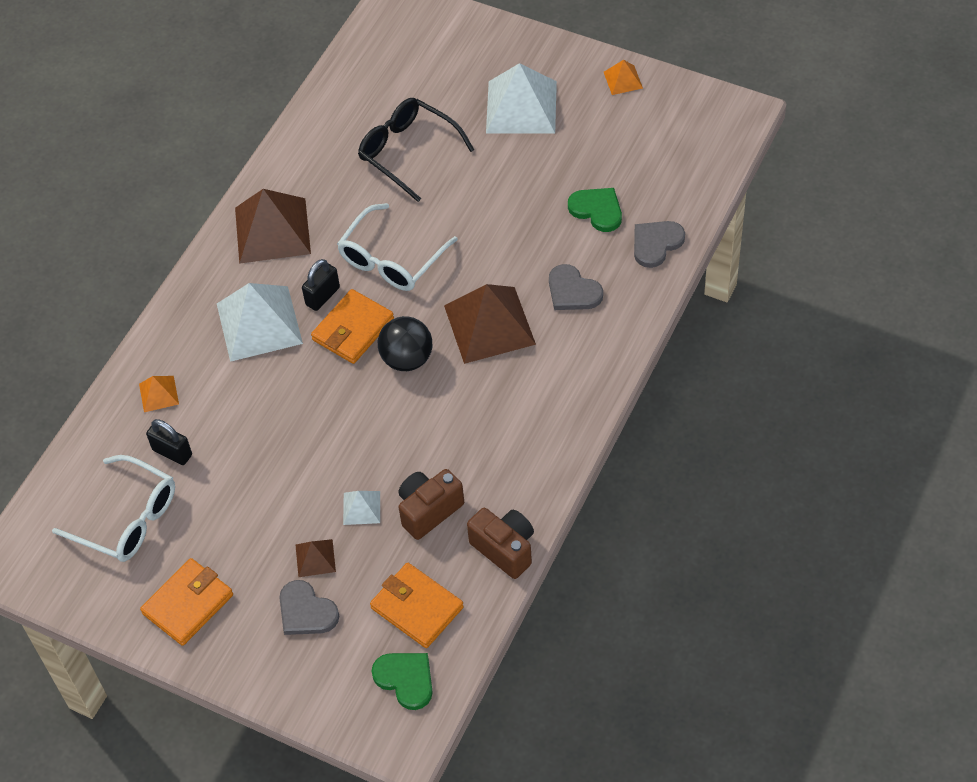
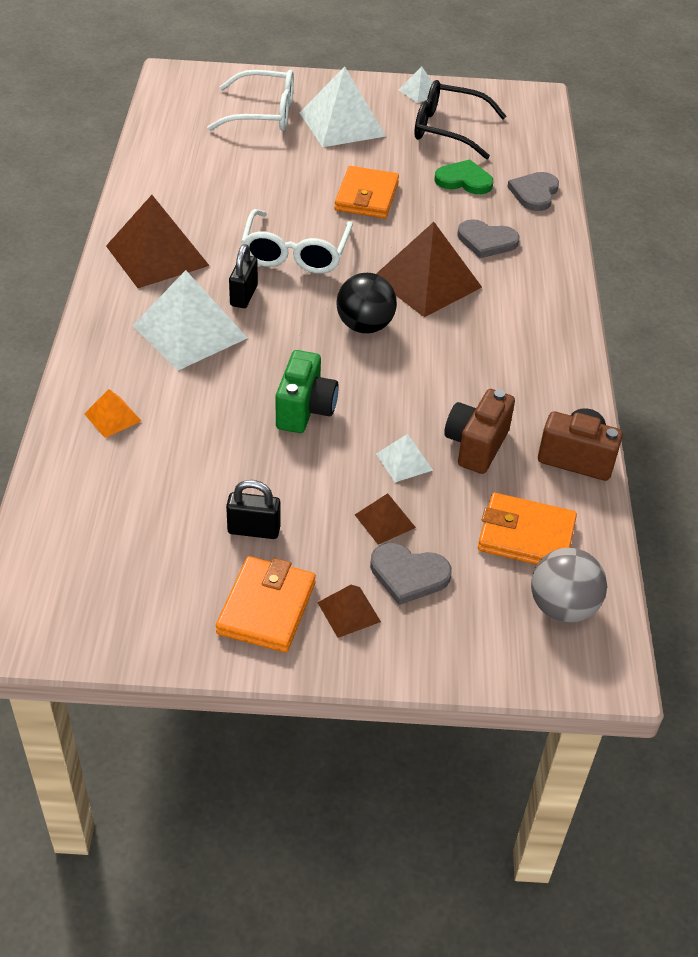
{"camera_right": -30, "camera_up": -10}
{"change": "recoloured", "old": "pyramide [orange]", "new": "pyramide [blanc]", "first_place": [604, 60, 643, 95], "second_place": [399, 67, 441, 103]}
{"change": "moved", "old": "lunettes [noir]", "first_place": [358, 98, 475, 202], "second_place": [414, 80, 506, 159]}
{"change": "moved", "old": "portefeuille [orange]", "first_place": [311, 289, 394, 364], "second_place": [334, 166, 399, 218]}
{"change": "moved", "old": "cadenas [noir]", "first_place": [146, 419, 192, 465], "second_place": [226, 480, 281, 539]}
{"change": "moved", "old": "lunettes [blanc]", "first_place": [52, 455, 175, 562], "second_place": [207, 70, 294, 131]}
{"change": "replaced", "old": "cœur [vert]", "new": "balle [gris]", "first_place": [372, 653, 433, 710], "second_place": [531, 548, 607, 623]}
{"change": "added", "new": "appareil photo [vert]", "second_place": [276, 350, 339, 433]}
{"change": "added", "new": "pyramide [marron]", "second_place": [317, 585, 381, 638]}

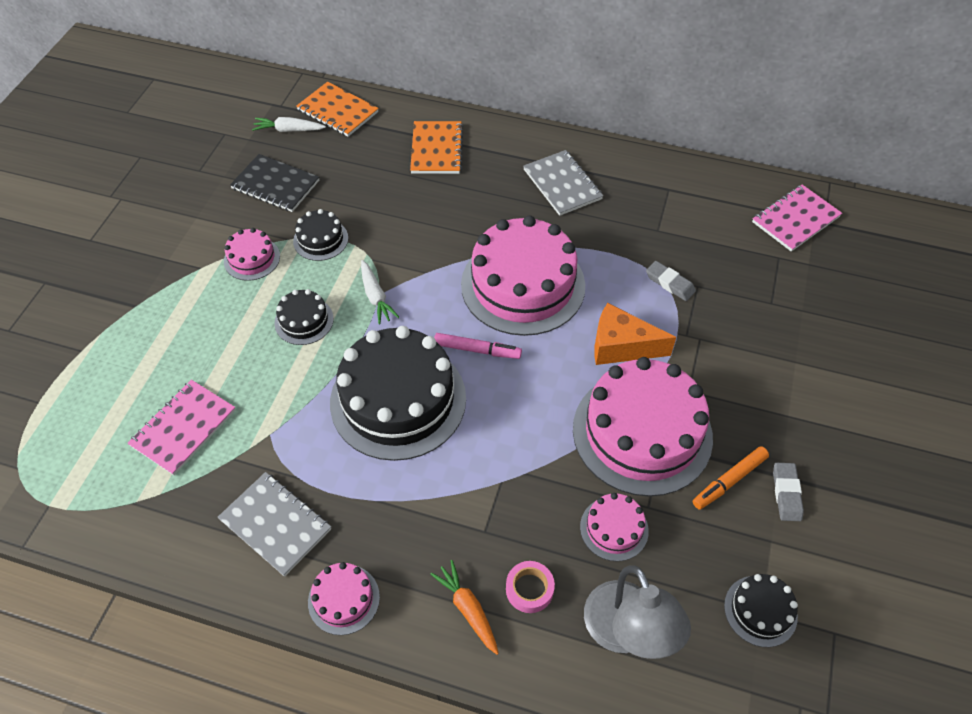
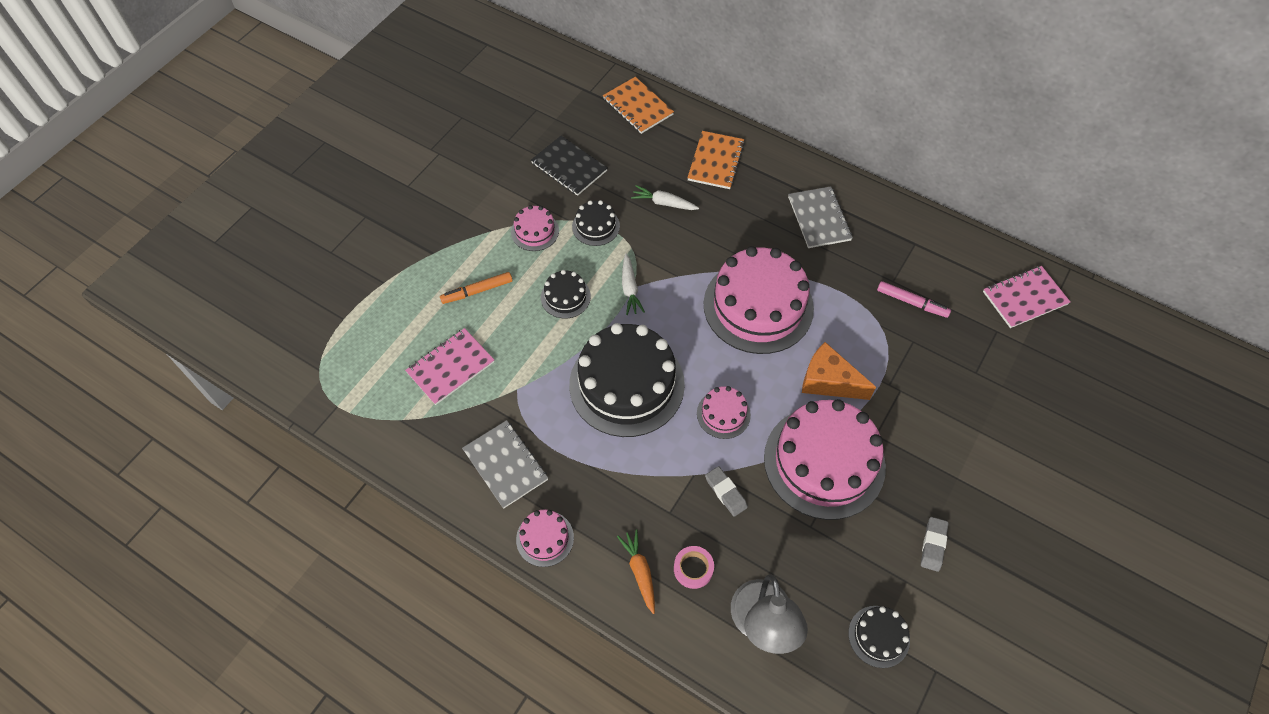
{"camera_right": 15, "camera_up": 5}
{"change": "moved", "old": "carotte [blanc]", "first_place": [252, 117, 326, 132], "second_place": [631, 185, 699, 210]}
{"change": "moved", "old": "gomme [gris]", "first_place": [646, 261, 696, 301], "second_place": [705, 466, 748, 517]}
{"change": "moved", "old": "feutre [rose]", "first_place": [434, 333, 522, 359], "second_place": [877, 281, 951, 318]}
{"change": "moved", "old": "feutre [orange]", "first_place": [693, 446, 769, 510], "second_place": [440, 272, 513, 304]}
{"change": "moved", "old": "gâteau [rose]", "first_place": [580, 493, 649, 561], "second_place": [697, 386, 751, 439]}

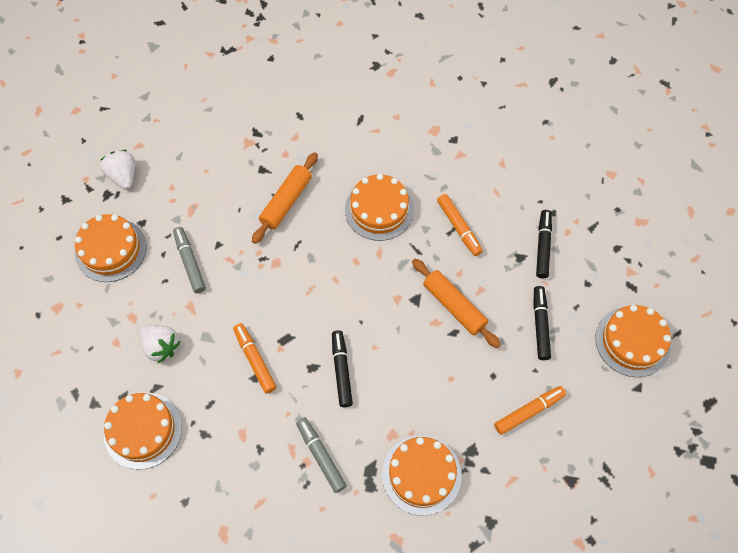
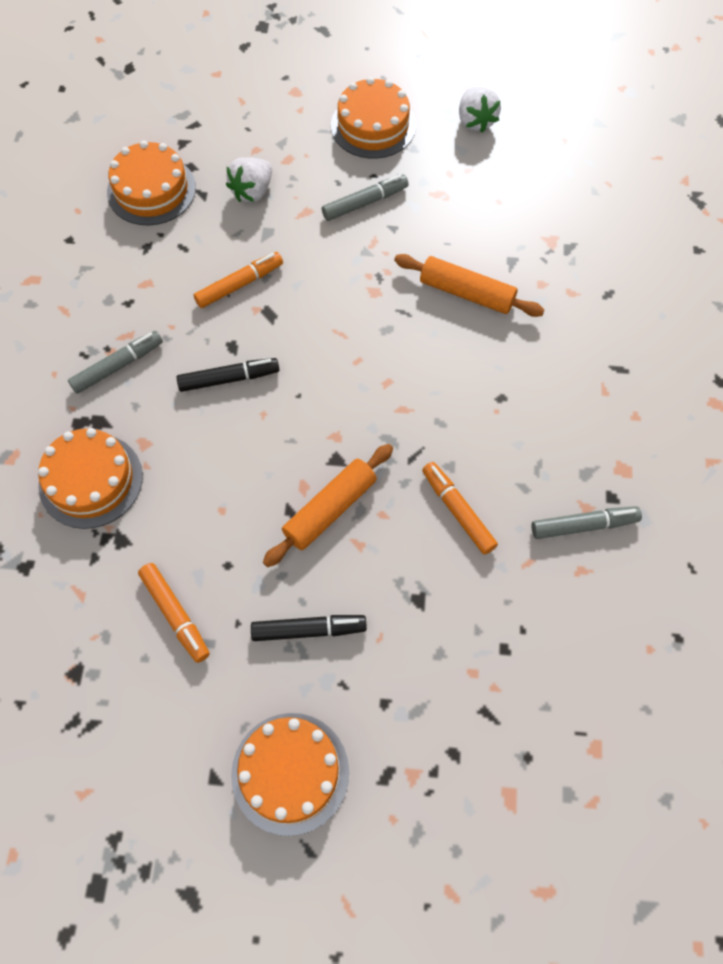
{"camera_right": 85, "camera_up": 0}
{"change": "turned", "old": "fraise [blanc]", "first_place": [101, 150, 135, 189], "second_place": [459, 87, 501, 133], "degrees": 105}
{"change": "removed", "old": "gâteau [orange]", "first_place": [345, 174, 414, 241]}
{"change": "turned", "old": "feutre [orange]", "first_place": [437, 194, 483, 256], "second_place": [422, 462, 498, 555], "degrees": 90}
{"change": "removed", "old": "feutre [noir]", "first_place": [536, 210, 552, 278]}
{"change": "added", "new": "feutre [gris]", "second_place": [532, 506, 642, 539]}

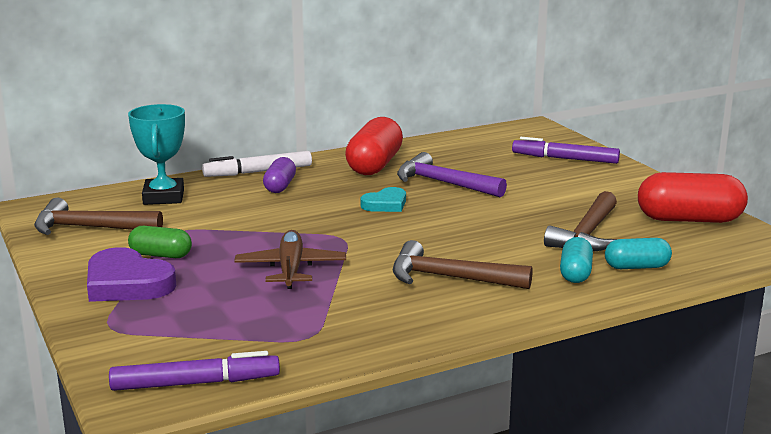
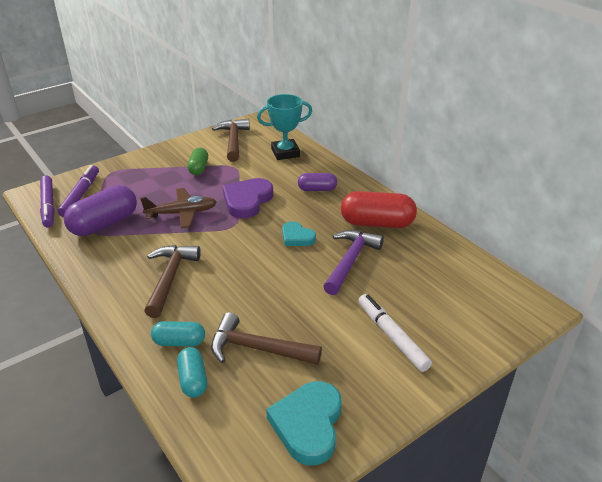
{"camera_right": 80, "camera_up": 15}
{"change": "moved", "old": "feutre [violet]", "first_place": [512, 137, 620, 164], "second_place": [57, 165, 99, 217]}
{"change": "moved", "old": "feutre [blanc]", "first_place": [202, 151, 312, 177], "second_place": [358, 294, 432, 372]}
{"change": "replaced", "old": "gélule [rouge]", "new": "cœur [turquoise]", "first_place": [638, 172, 748, 223], "second_place": [266, 381, 342, 465]}
{"change": "moved", "old": "cœur [violet]", "first_place": [87, 247, 176, 302], "second_place": [223, 178, 273, 219]}
{"change": "added", "new": "gélule [violet]", "second_place": [64, 185, 137, 236]}

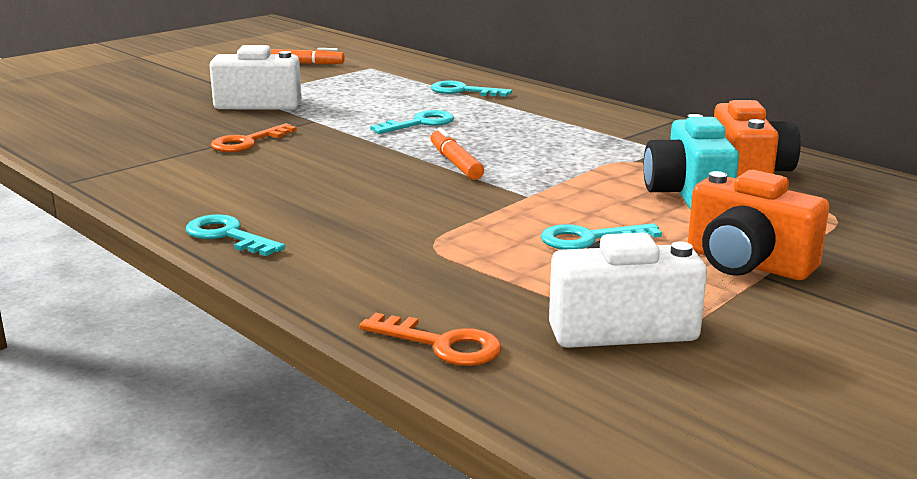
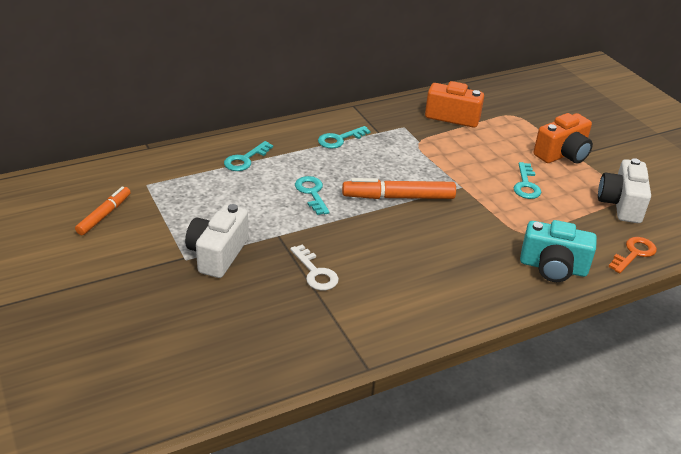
{"camera_right": -75, "camera_up": 15}
{"change": "moved", "old": "appareil photo [turquoise]", "first_place": [644, 114, 739, 210], "second_place": [520, 220, 597, 282]}
{"change": "recoloured", "old": "clé [orange]", "new": "clé [blanc]", "first_place": [211, 123, 297, 152], "second_place": [290, 244, 339, 290]}
{"change": "resized", "old": "feutre [orange]", "first_place": [430, 127, 484, 180], "second_place": [342, 178, 456, 199], "factor": 1.57}
{"change": "moved", "old": "clé [turquoise]", "first_place": [186, 214, 285, 256], "second_place": [318, 126, 371, 149]}

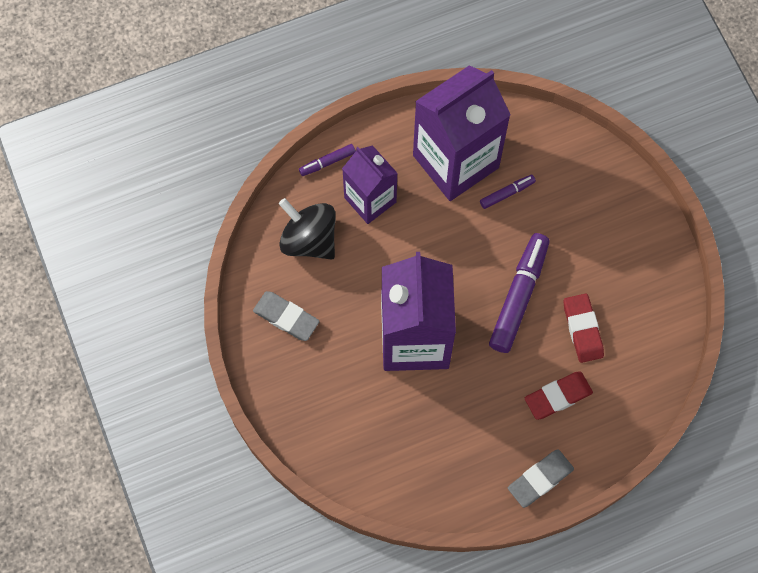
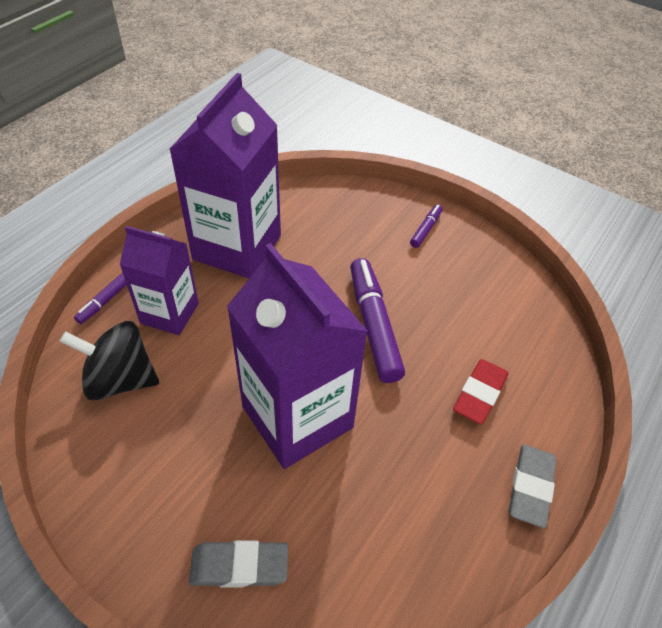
{"camera_right": -35, "camera_up": -20}
{"change": "moved", "old": "feutre [violet]", "first_place": [480, 175, 536, 209], "second_place": [410, 204, 443, 248]}
{"change": "moved", "old": "gomme [gris]", "first_place": [253, 291, 320, 341], "second_place": [189, 540, 288, 587]}
{"change": "removed", "old": "gomme [rouge]", "first_place": [564, 294, 604, 363]}

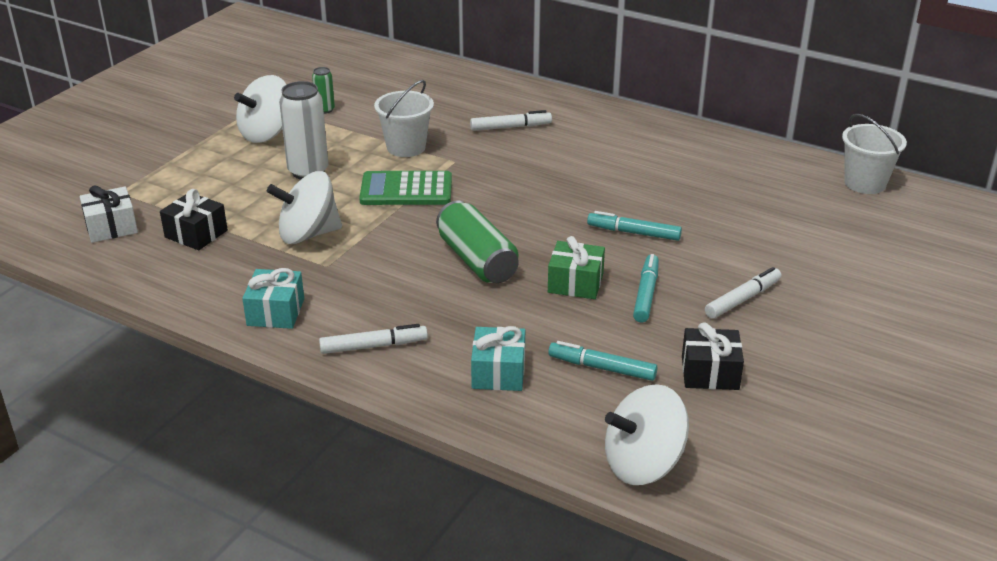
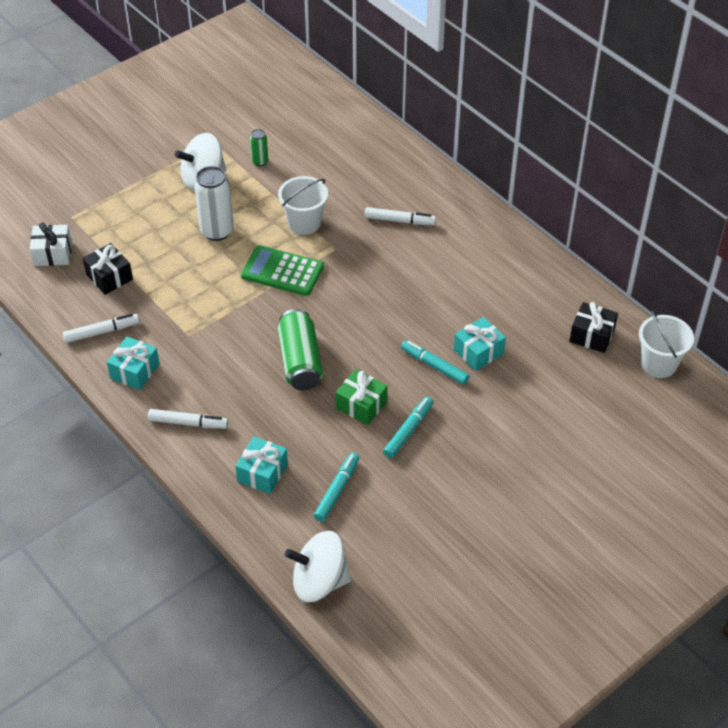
{"camera_right": 20, "camera_up": 15}
{"change": "removed", "old": "toupie [blanc]", "first_place": [267, 171, 342, 244]}
{"change": "moved", "old": "feutre [blanc]", "first_place": [705, 267, 781, 319], "second_place": [63, 314, 139, 343]}
{"change": "moved", "old": "cadeau [noir]", "first_place": [682, 323, 744, 390], "second_place": [569, 302, 618, 353]}
{"change": "turned", "old": "feutre [turquoise]", "first_place": [548, 341, 658, 381], "second_place": [314, 453, 359, 522], "degrees": 75}
{"change": "added", "new": "cadeau [turquoise]", "second_place": [454, 317, 506, 371]}

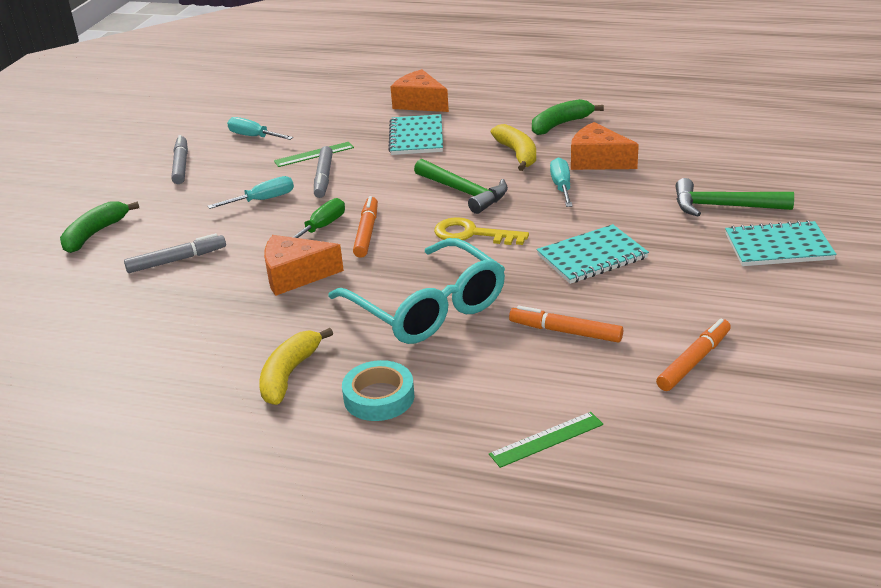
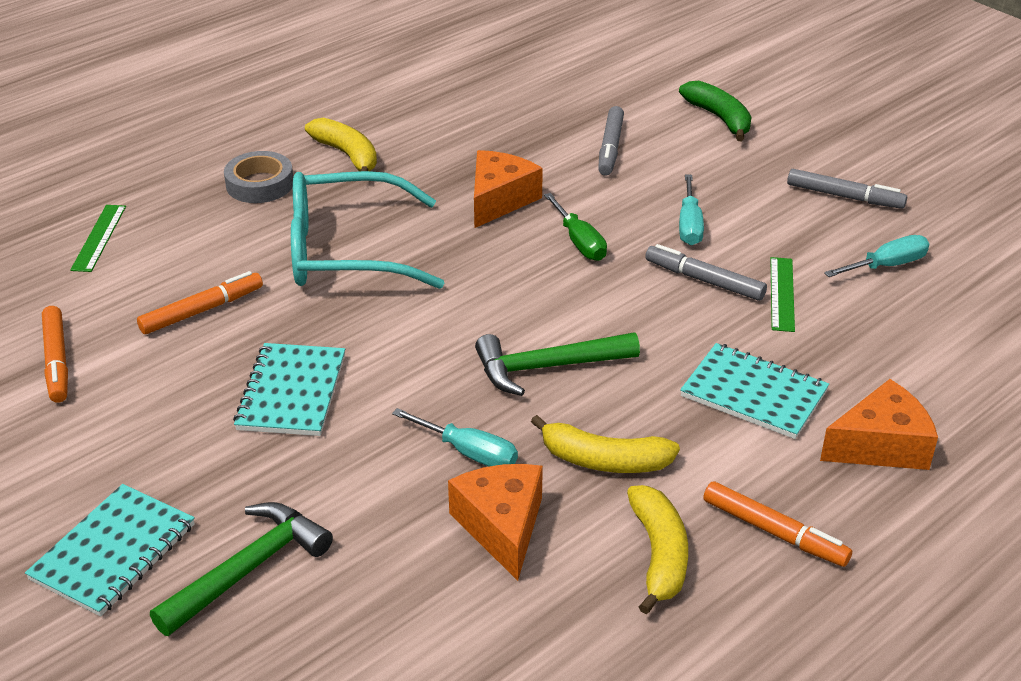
{"camera_right": 120, "camera_up": 5}
{"change": "recoloured", "old": "banane [vert]", "new": "banane [jaune]", "first_place": [532, 99, 604, 135], "second_place": [627, 485, 688, 614]}
{"change": "turned", "old": "fromage [orange]", "first_place": [571, 122, 639, 170], "second_place": [448, 464, 543, 581], "degrees": -75}
{"change": "moved", "old": "feutre [orange]", "first_place": [353, 196, 378, 258], "second_place": [703, 481, 852, 567]}
{"change": "removed", "old": "clé [jaune]", "first_place": [434, 217, 529, 245]}
{"change": "recoloured", "old": "ruban adhésif [turquoise]", "new": "ruban adhésif [gris]", "first_place": [342, 360, 414, 421], "second_place": [224, 151, 293, 203]}

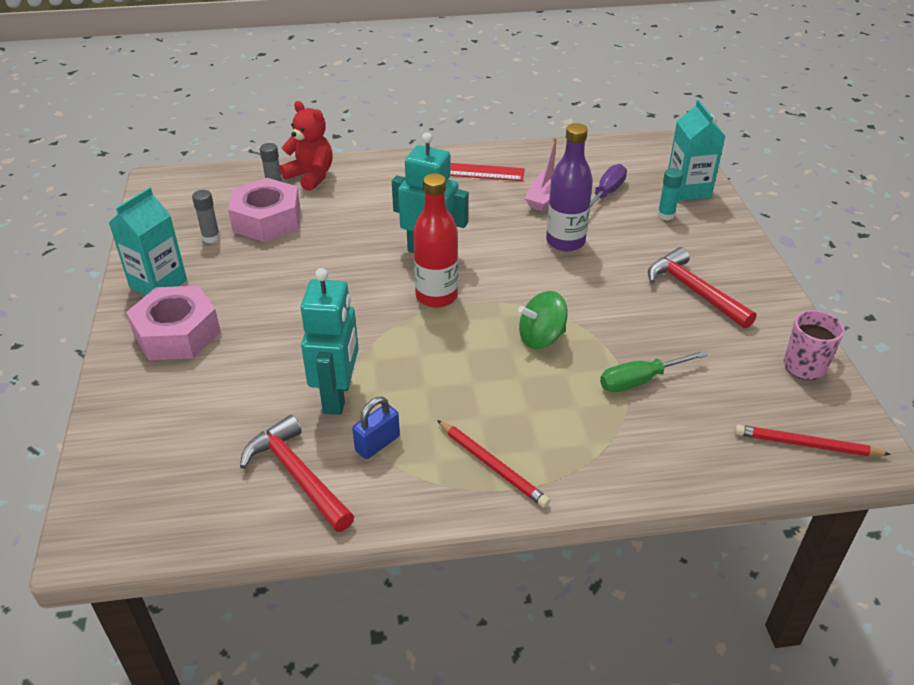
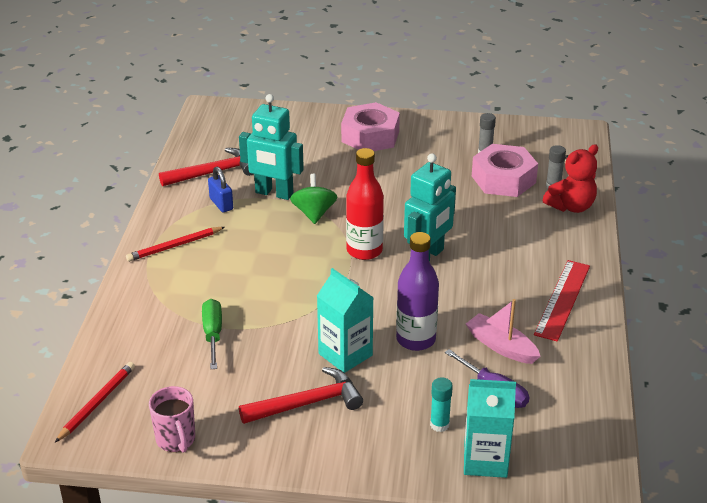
{"camera_right": 105, "camera_up": -5}
{"change": "moved", "old": "brique de lait [turquoise]", "first_place": [109, 187, 187, 295], "second_place": [317, 268, 374, 373]}
{"change": "moved", "old": "toupie [vert]", "first_place": [518, 291, 568, 349], "second_place": [290, 174, 337, 224]}

